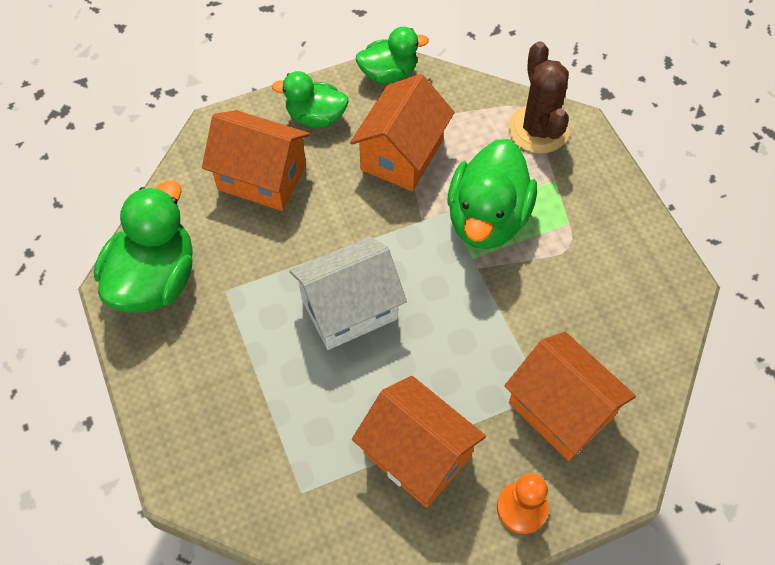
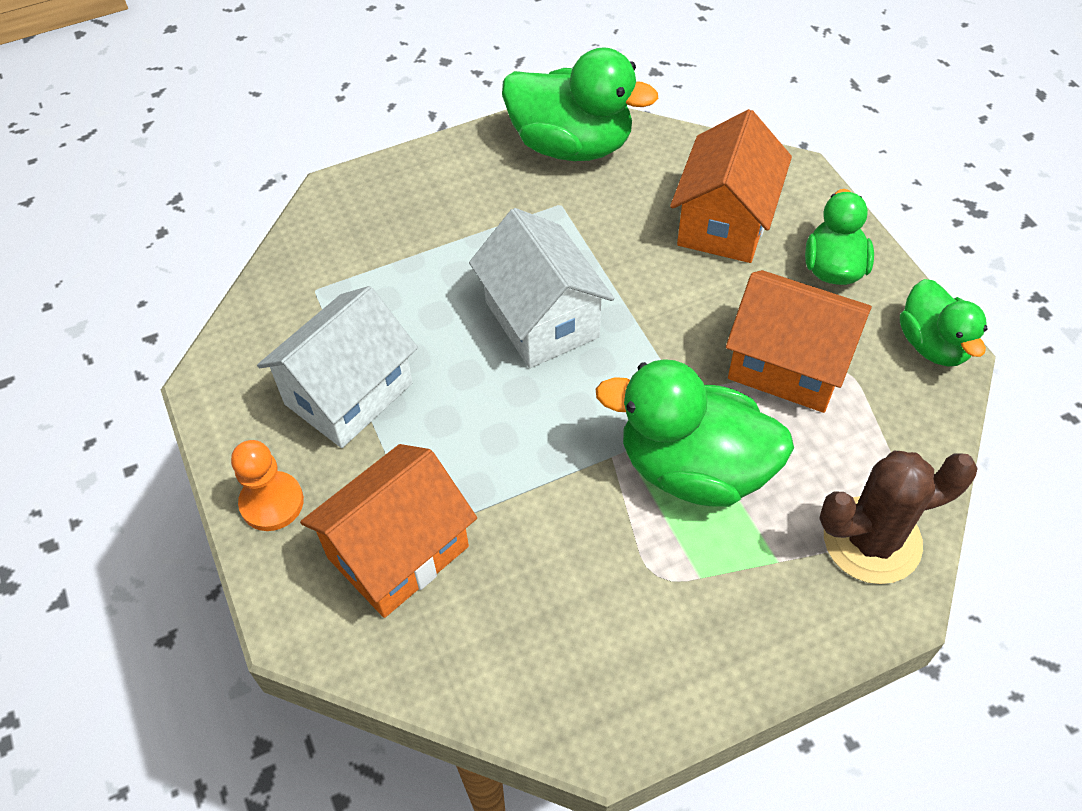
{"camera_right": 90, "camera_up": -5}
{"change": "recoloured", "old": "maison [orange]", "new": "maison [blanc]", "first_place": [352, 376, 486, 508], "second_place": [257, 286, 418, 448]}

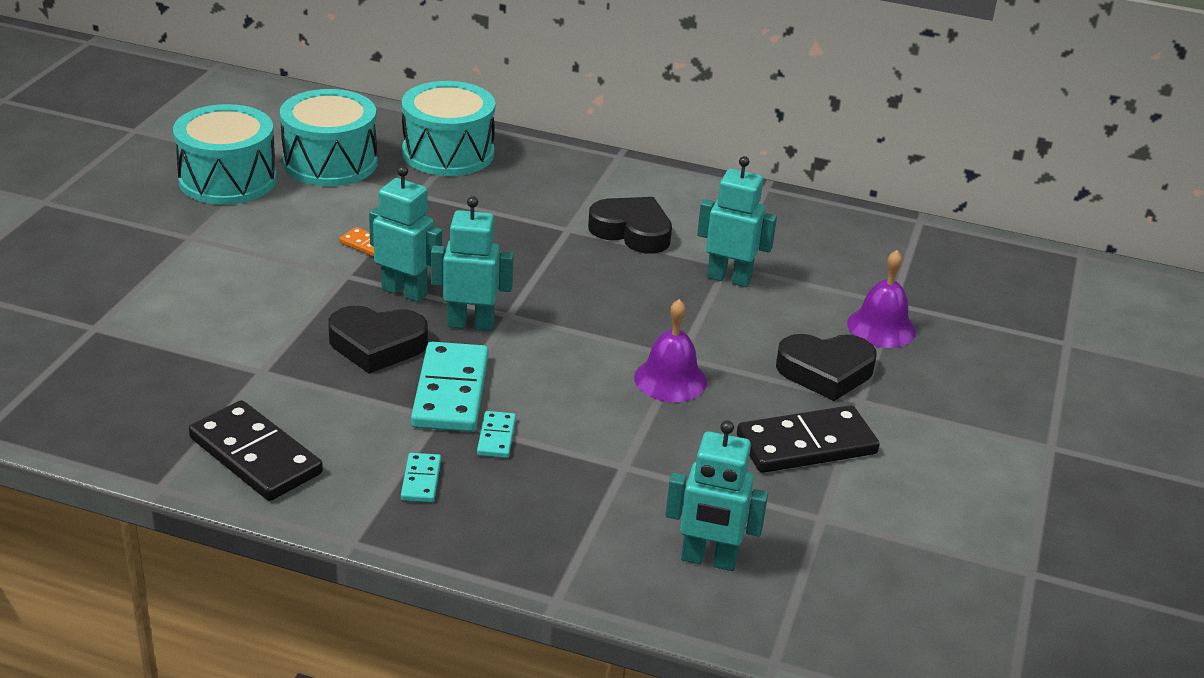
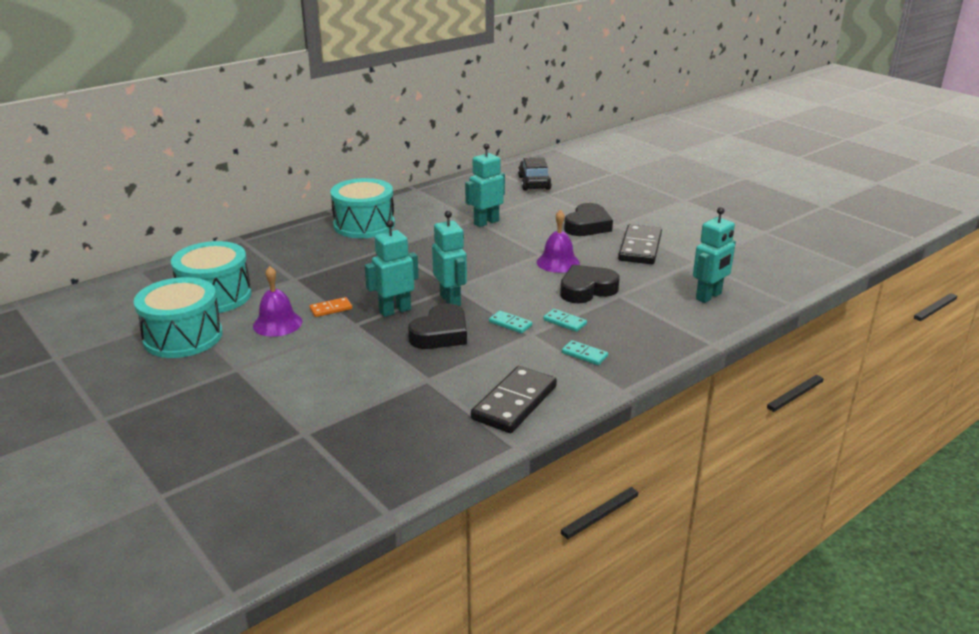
{"camera_right": -55, "camera_up": -5}
{"change": "moved", "old": "tambour [turquoise]", "first_place": [402, 81, 495, 176], "second_place": [330, 178, 395, 238]}
{"change": "turned", "old": "robot [turquoise]", "first_place": [431, 196, 514, 331], "second_place": [432, 211, 467, 306], "degrees": 120}
{"change": "moved", "old": "cœur [noir]", "first_place": [588, 197, 672, 254], "second_place": [560, 265, 619, 303]}
{"change": "moved", "old": "cloche [violet]", "first_place": [847, 250, 916, 348], "second_place": [253, 266, 302, 337]}
{"change": "resized", "old": "domino [turquoise]", "first_place": [411, 342, 489, 432], "second_place": [489, 311, 532, 333], "factor": 0.49}
{"change": "turned", "old": "domino [noir]", "first_place": [189, 400, 323, 501], "second_place": [471, 366, 557, 433], "degrees": -45}
{"change": "added", "new": "voiture [noir]", "second_place": [518, 157, 552, 190]}

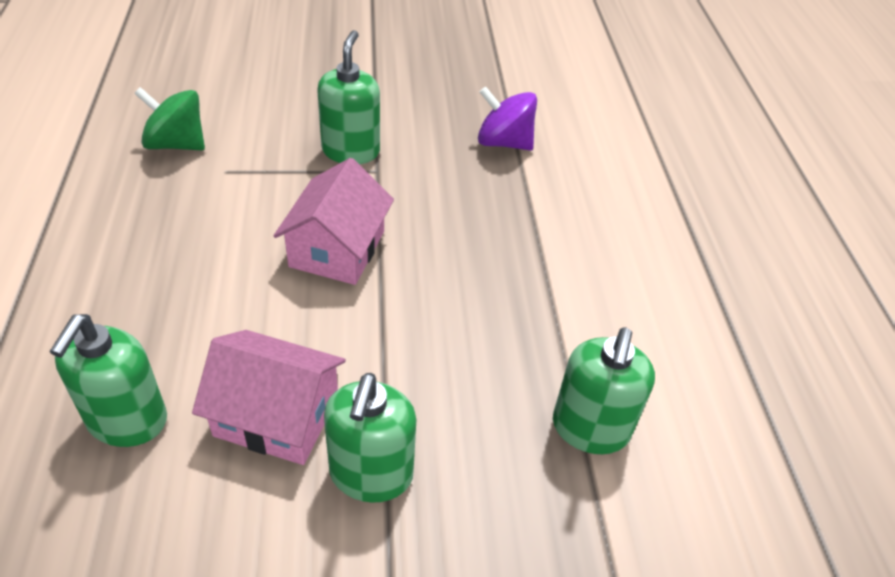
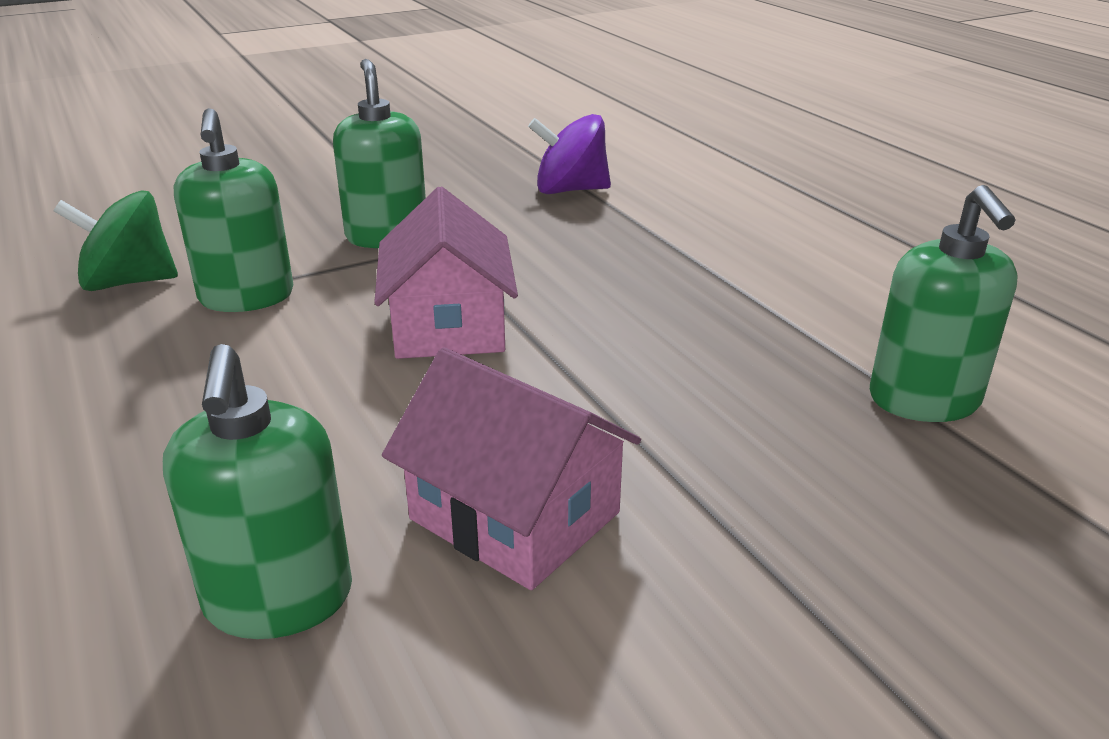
{"camera_right": -20, "camera_up": -15}
{"change": "turned", "old": "maison [rose]", "first_place": [192, 330, 346, 465], "second_place": [382, 348, 641, 590], "degrees": 45}
{"change": "moved", "old": "distributeur de savon [vert]", "first_place": [324, 373, 417, 503], "second_place": [174, 108, 294, 312]}

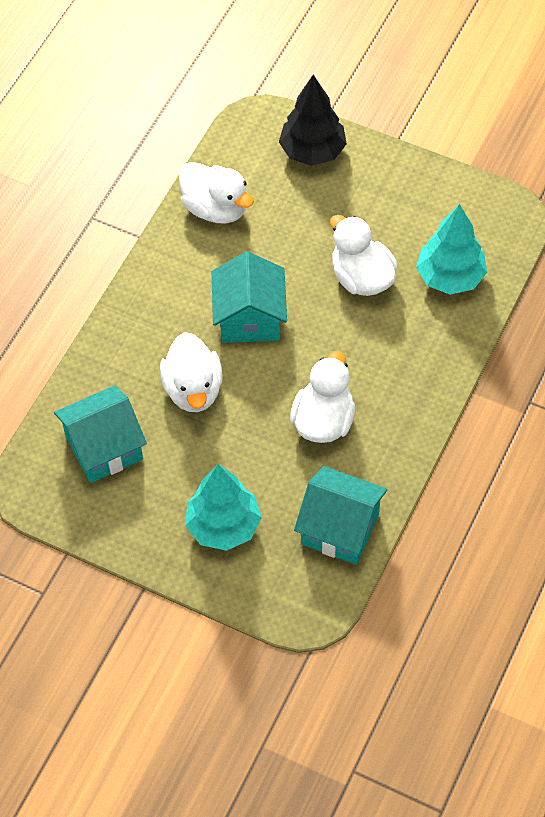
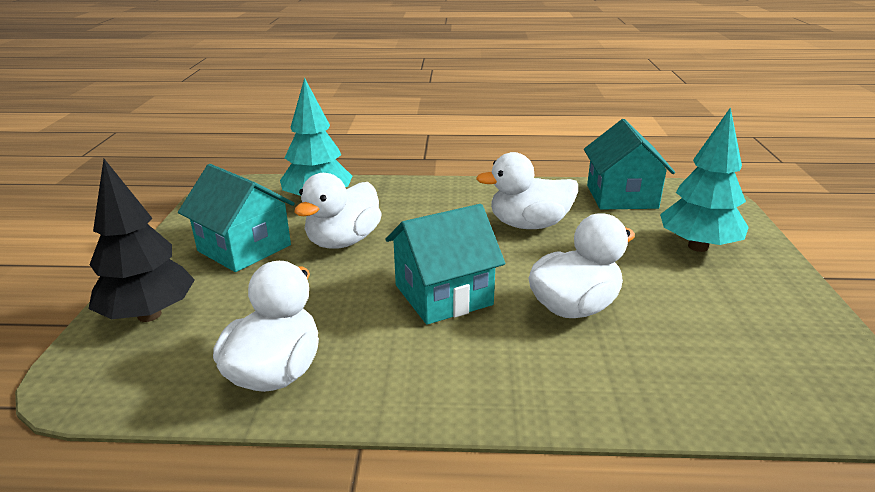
{"camera_right": -115, "camera_up": -30}
{"change": "moved", "old": "maison [turquoise]", "first_place": [54, 385, 147, 483], "second_place": [178, 164, 295, 272]}

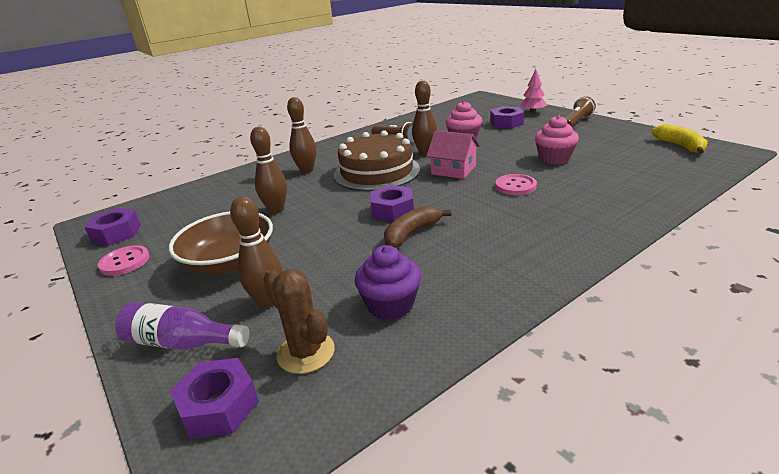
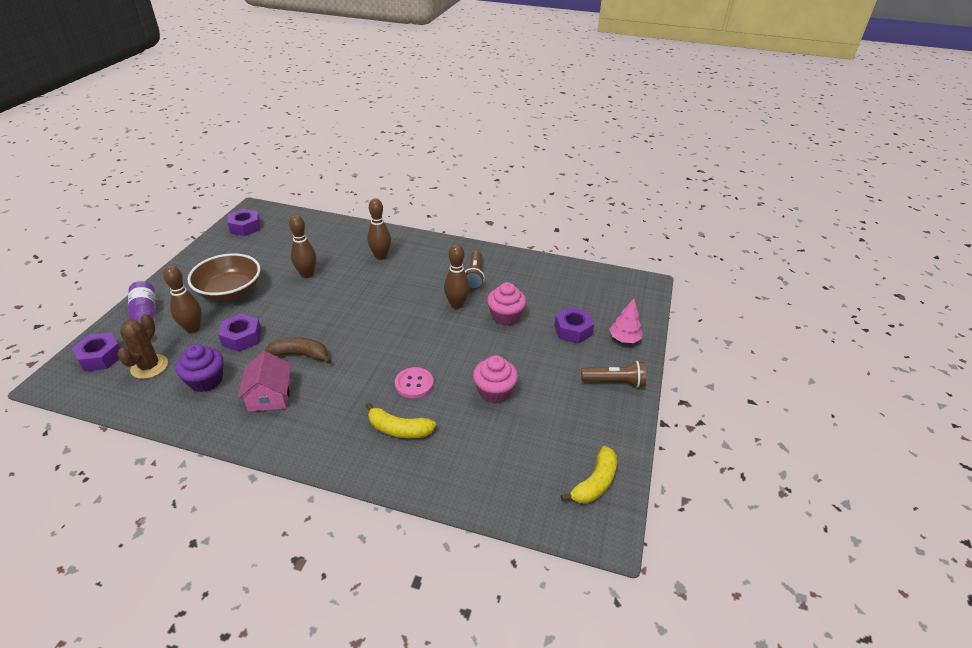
{"camera_right": 50, "camera_up": 10}
{"change": "removed", "old": "gâteau [marron]", "first_place": [334, 130, 420, 191]}
{"change": "moved", "old": "maison [rose]", "first_place": [426, 131, 480, 179], "second_place": [237, 351, 292, 411]}
{"change": "moved", "old": "écrou [violet]", "first_place": [371, 185, 414, 222], "second_place": [218, 314, 262, 352]}
{"change": "removed", "old": "bouton [rose]", "first_place": [98, 245, 150, 276]}
{"change": "added", "new": "banane [jaune]", "second_place": [366, 402, 436, 438]}

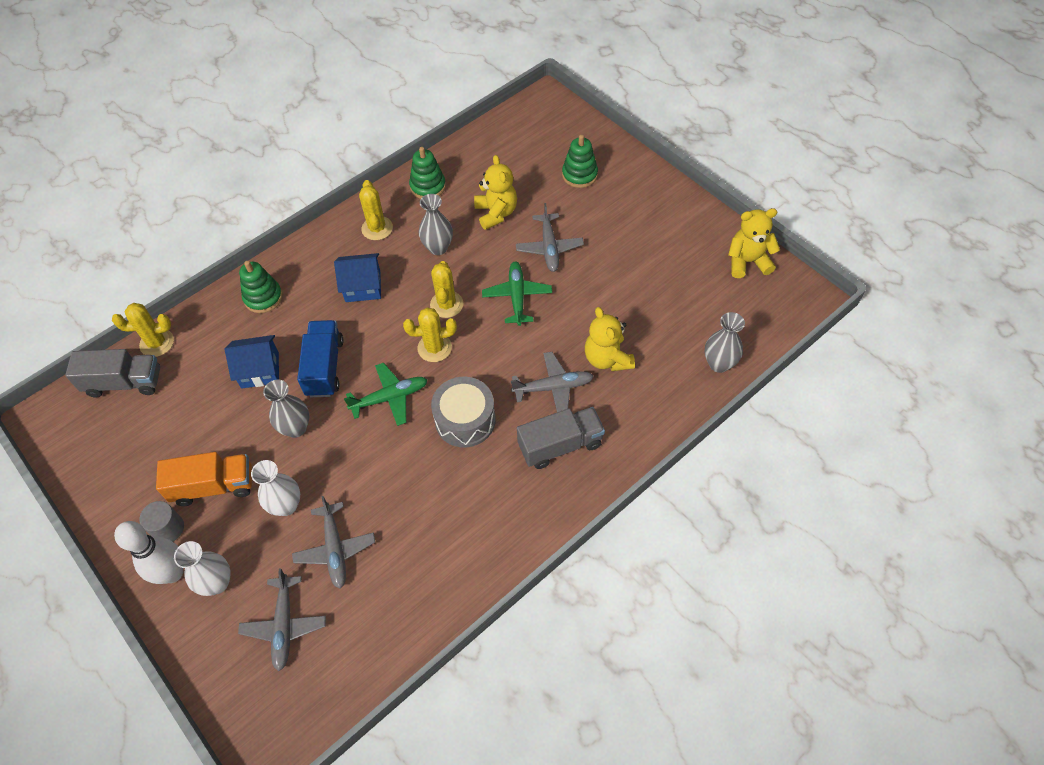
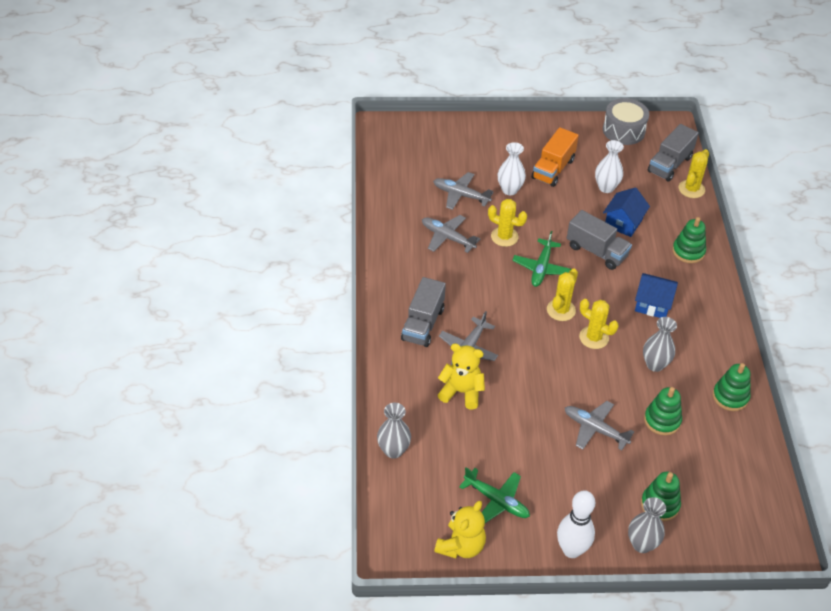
{"camera_right": 125, "camera_up": -10}
{"change": "replaced", "old": "ours en peluche [jaune]", "new": "jouet à empiler [vert]", "first_place": [474, 155, 517, 230], "second_place": [644, 387, 682, 435]}
{"change": "moved", "old": "cactus [jaune]", "first_place": [359, 180, 393, 240], "second_place": [488, 199, 527, 247]}
{"change": "turned", "old": "maison [bleu]", "first_place": [334, 253, 381, 302], "second_place": [635, 273, 678, 318], "degrees": 75}
{"change": "moved", "old": "avion [vert]", "first_place": [482, 262, 552, 326], "second_place": [459, 467, 530, 523]}
{"change": "recoloured", "old": "camion [bleu]", "new": "camion [gris]", "first_place": [297, 320, 344, 397], "second_place": [567, 210, 632, 270]}
{"change": "moved", "old": "tambour [gris]", "first_place": [431, 377, 496, 447], "second_place": [603, 98, 649, 145]}
{"change": "moved", "old": "vase [gris]", "first_place": [263, 380, 309, 438], "second_place": [628, 497, 666, 553]}
{"change": "removed", "old": "cylindre [gris]", "first_place": [139, 501, 184, 542]}
{"change": "moved", "old": "quille [blanc]", "first_place": [114, 521, 183, 584], "second_place": [557, 490, 595, 558]}
{"change": "moved", "old": "vase [blanc]", "first_place": [174, 541, 231, 596], "second_place": [595, 140, 624, 193]}
{"change": "moved", "old": "avion [gris]", "first_place": [238, 568, 326, 671], "second_place": [422, 215, 480, 253]}

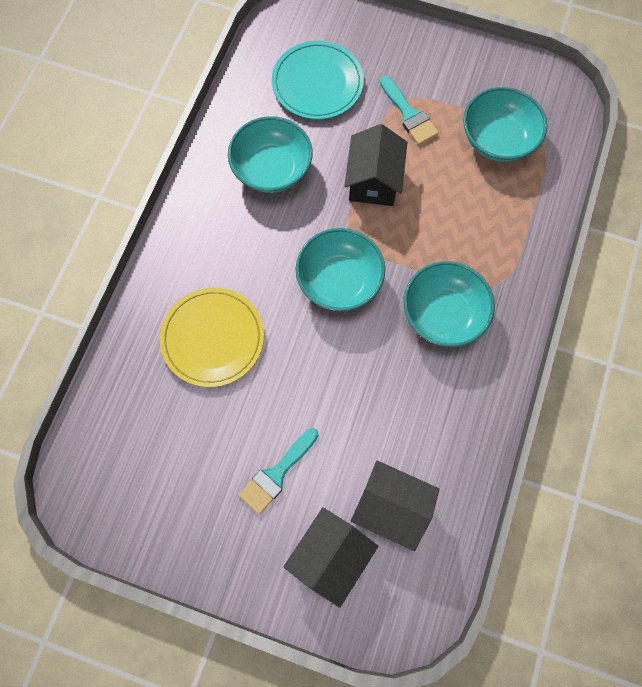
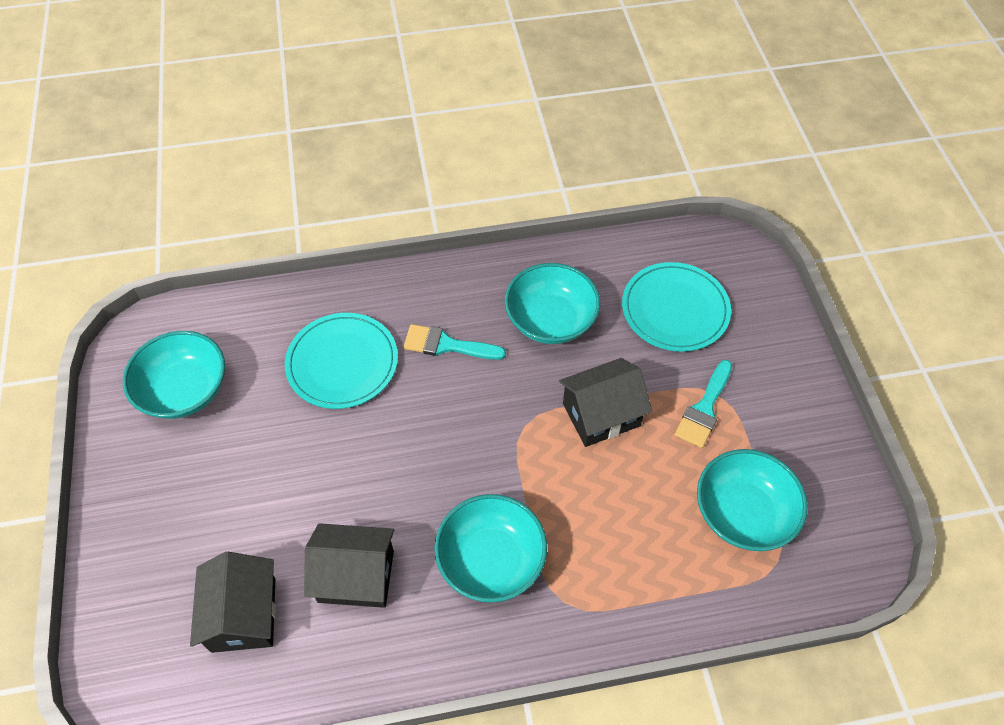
{"camera_right": 60, "camera_up": -15}
{"change": "moved", "old": "bol [turquoise]", "first_place": [296, 228, 385, 311], "second_place": [123, 331, 225, 419]}
{"change": "recoloured", "old": "assiette [jaune]", "new": "assiette [turquoise]", "first_place": [160, 287, 264, 387], "second_place": [285, 313, 398, 409]}
{"change": "moved", "old": "pinceau [turquoise]", "first_place": [239, 428, 318, 514], "second_place": [403, 324, 506, 360]}
{"change": "moved", "old": "maison [noir]", "first_place": [284, 507, 379, 608], "second_place": [304, 523, 394, 608]}

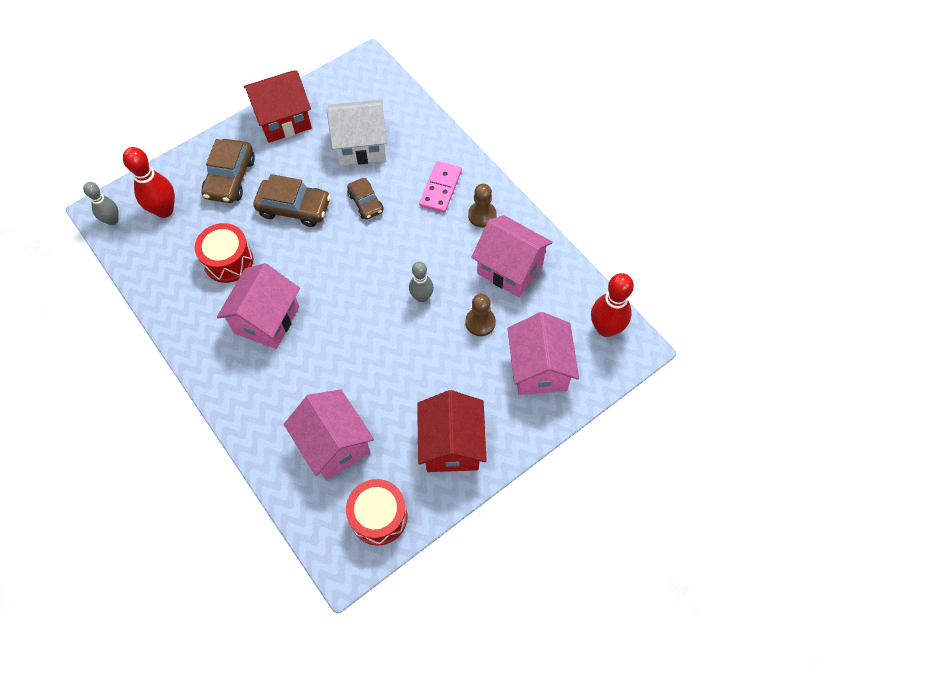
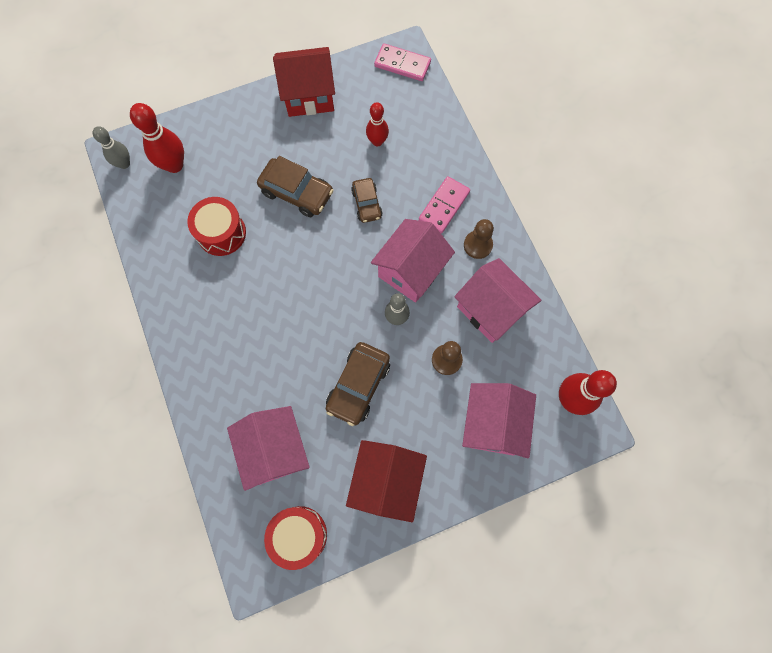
{"camera_right": 15, "camera_up": 10}
{"change": "replaced", "old": "maison [blanc]", "new": "quille [rouge]", "first_place": [326, 100, 387, 166], "second_place": [366, 102, 389, 146]}
{"change": "moved", "old": "voiture [marron]", "first_place": [201, 139, 255, 203], "second_place": [326, 342, 390, 426]}
{"change": "moved", "old": "maison [rose]", "first_place": [217, 263, 300, 349], "second_place": [371, 219, 455, 303]}
{"change": "added", "new": "domino [rose]", "second_place": [374, 43, 431, 81]}

